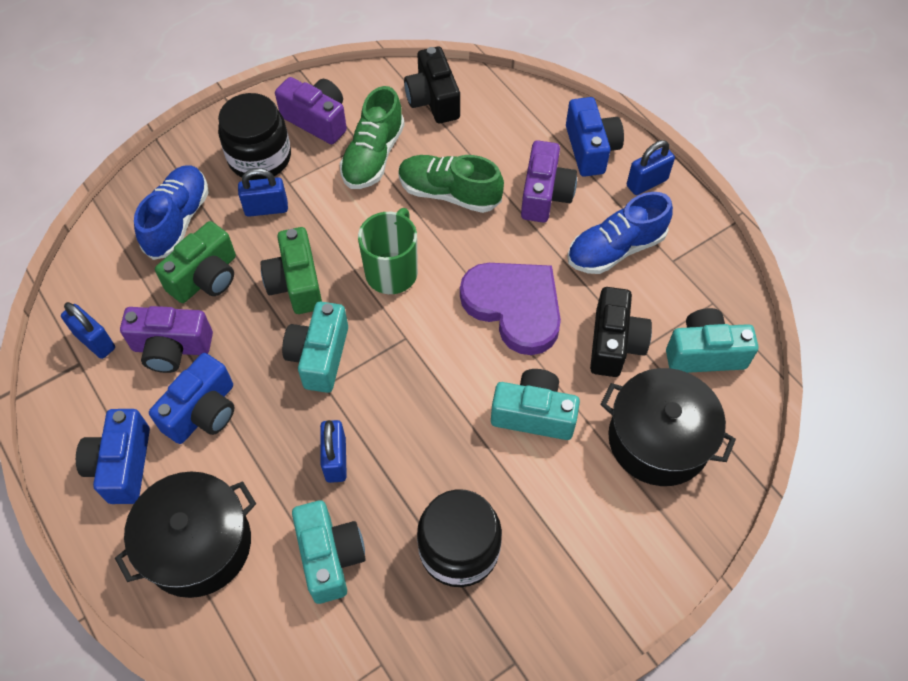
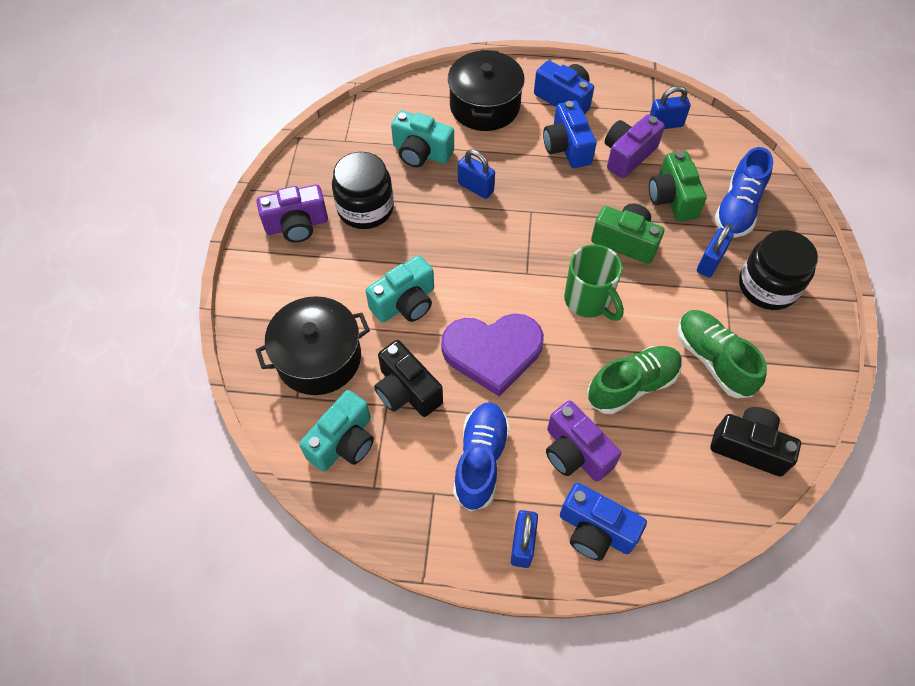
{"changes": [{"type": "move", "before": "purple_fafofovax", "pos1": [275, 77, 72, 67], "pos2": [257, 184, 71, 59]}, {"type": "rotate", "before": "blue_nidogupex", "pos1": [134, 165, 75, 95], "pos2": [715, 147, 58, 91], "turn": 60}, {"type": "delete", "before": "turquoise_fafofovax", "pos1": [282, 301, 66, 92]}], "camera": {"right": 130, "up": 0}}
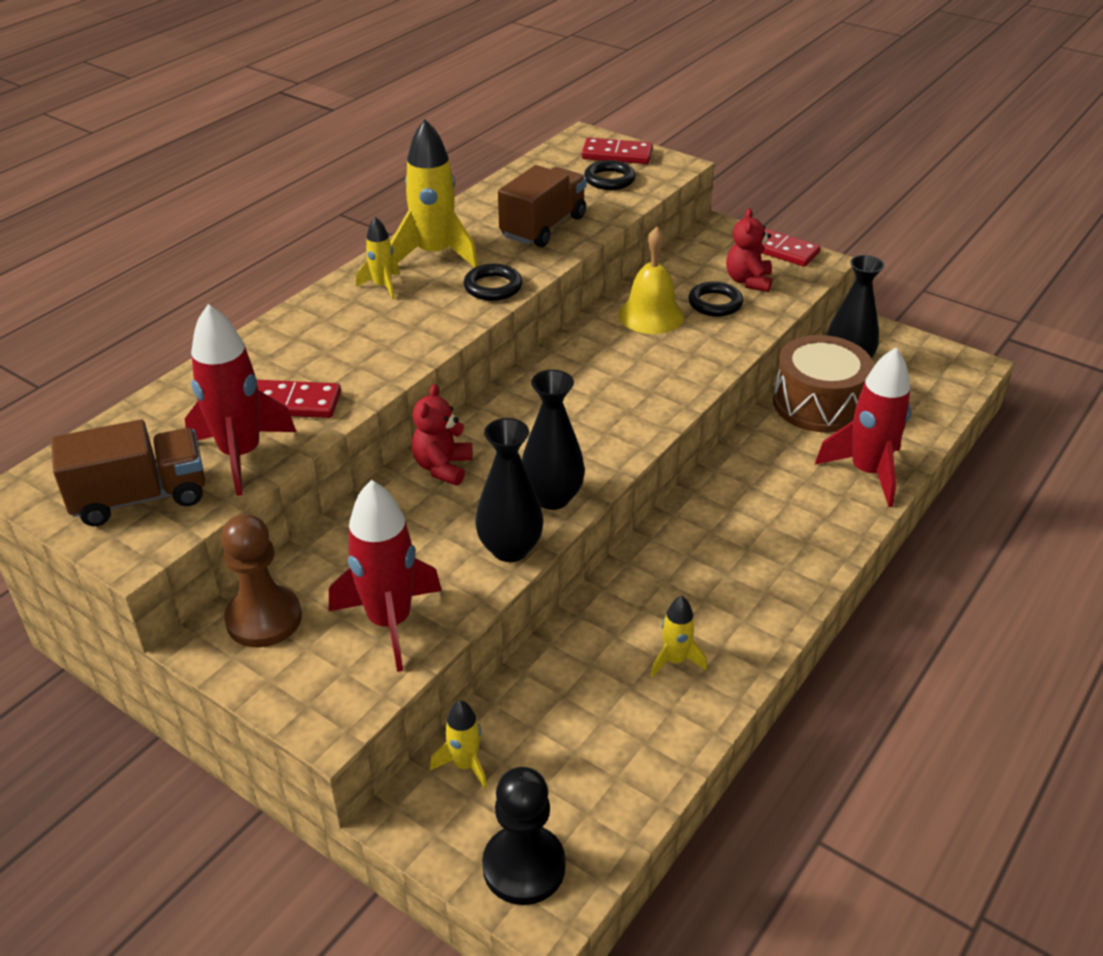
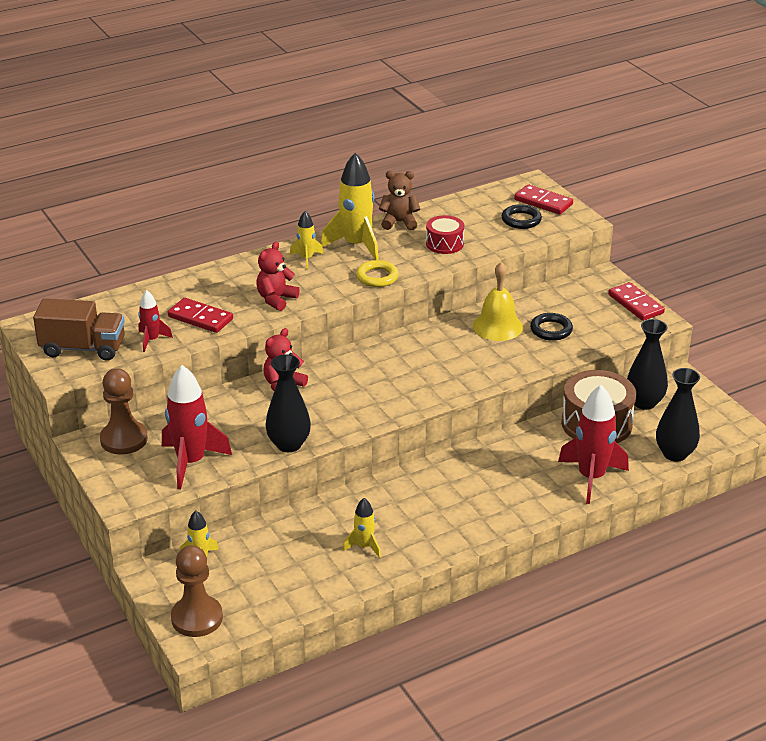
{"changes": [{"type": "replace", "before": "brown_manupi", "after": "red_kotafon", "pos1": [498, 165, 89, 82], "pos2": [426, 215, 38, 39]}, {"type": "move", "before": "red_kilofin", "pos1": [726, 208, 46, 84], "pos2": [256, 242, 44, 69]}, {"type": "recolor", "before": "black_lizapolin", "after": "yellow_lizapolin", "pos1": [464, 264, 58, 37], "pos2": [356, 260, 43, 27]}, {"type": "resize", "before": "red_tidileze", "pos1": [185, 304, 111, 192], "pos2": [138, 290, 35, 62], "scale": 0.53}, {"type": "move", "before": "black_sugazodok", "pos1": [522, 370, 63, 140], "pos2": [656, 368, 44, 94]}, {"type": "recolor", "before": "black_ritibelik", "after": "brown_ritibelik", "pos1": [482, 767, 84, 138], "pos2": [171, 545, 52, 92]}, {"type": "insert", "after": "brown_kilofin", "pos2": [379, 171, 41, 59]}], "camera": {"right": 25, "up": -5}}
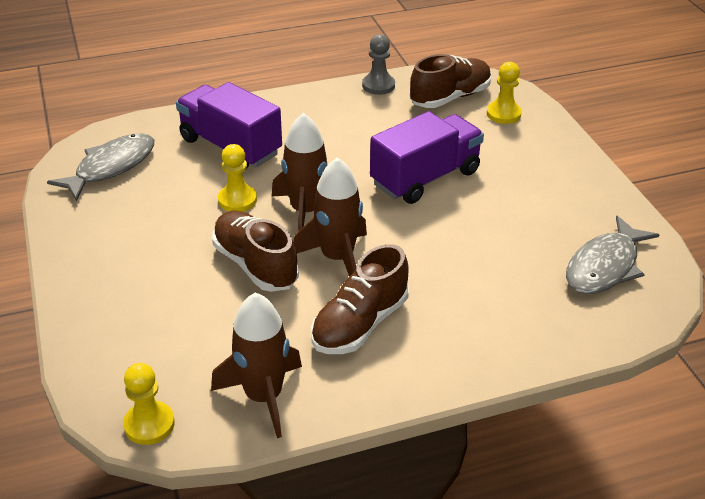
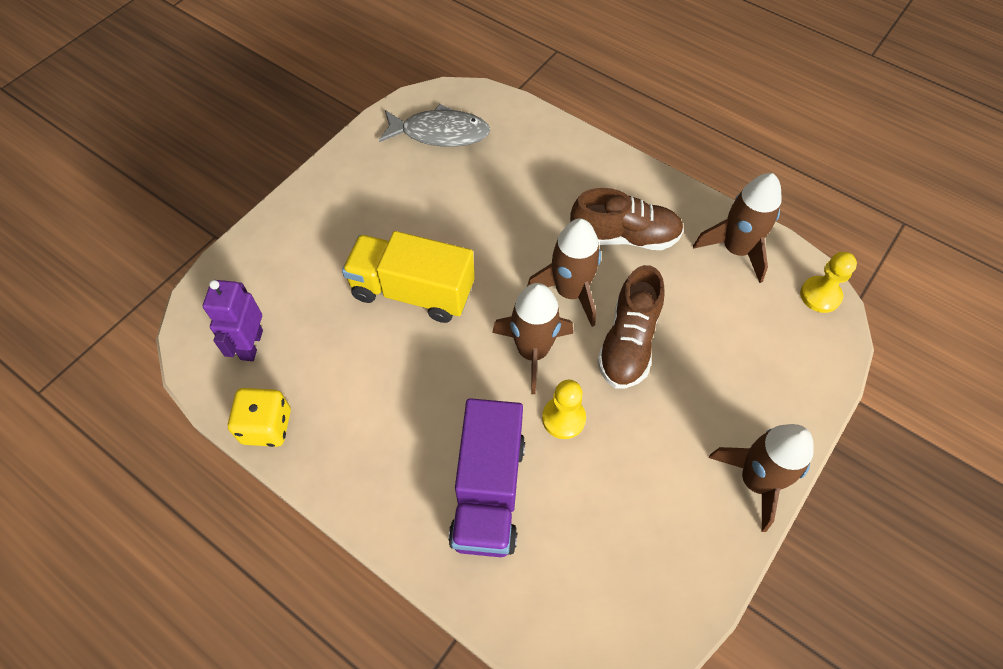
{"changes": [{"type": "replace", "before": "grey_ritibelik", "after": "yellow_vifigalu", "pos1": [362, 34, 33, 61], "pos2": [228, 388, 63, 59]}, {"type": "replace", "before": "brown_nidogupex", "after": "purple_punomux", "pos1": [410, 54, 81, 54], "pos2": [203, 280, 60, 81]}, {"type": "delete", "before": "yellow_ritibelik", "pos1": [487, 62, 35, 62]}, {"type": "recolor", "before": "purple_manupi", "after": "yellow_manupi", "pos1": [370, 111, 114, 93], "pos2": [342, 231, 133, 92]}, {"type": "delete", "before": "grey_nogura", "pos1": [47, 133, 107, 68]}, {"type": "insert", "after": "brown_tidileze", "pos2": [708, 424, 106, 108]}], "camera": {"right": -125, "up": 20}}
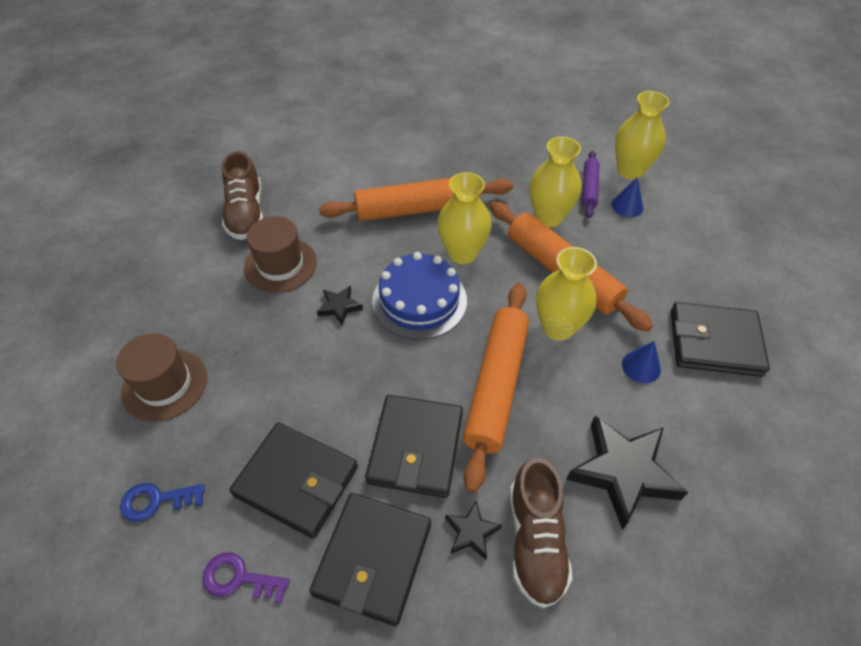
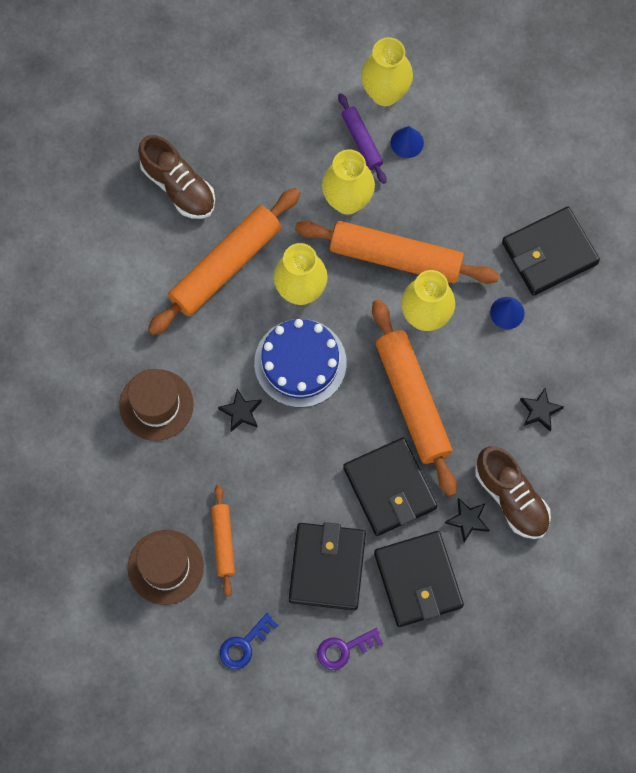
{"changes": [{"type": "move", "before": "brown_nidogupex", "pos1": [222, 151, 41, 89], "pos2": [138, 135, 77, 84]}, {"type": "resize", "before": "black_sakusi", "pos1": [566, 416, 122, 114], "pos2": [520, 388, 44, 43], "scale": 0.48}, {"type": "rotate", "before": "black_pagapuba", "pos1": [229, 423, 129, 116], "pos2": [289, 522, 77, 88], "turn": -75}, {"type": "insert", "after": "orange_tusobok", "pos2": [211, 485, 24, 111]}], "camera": {"right": -35, "up": 20}}
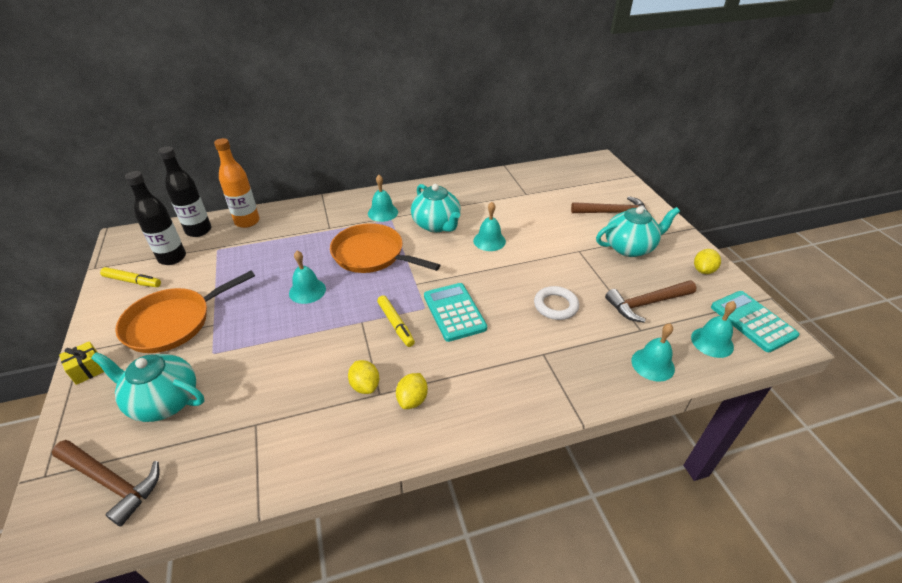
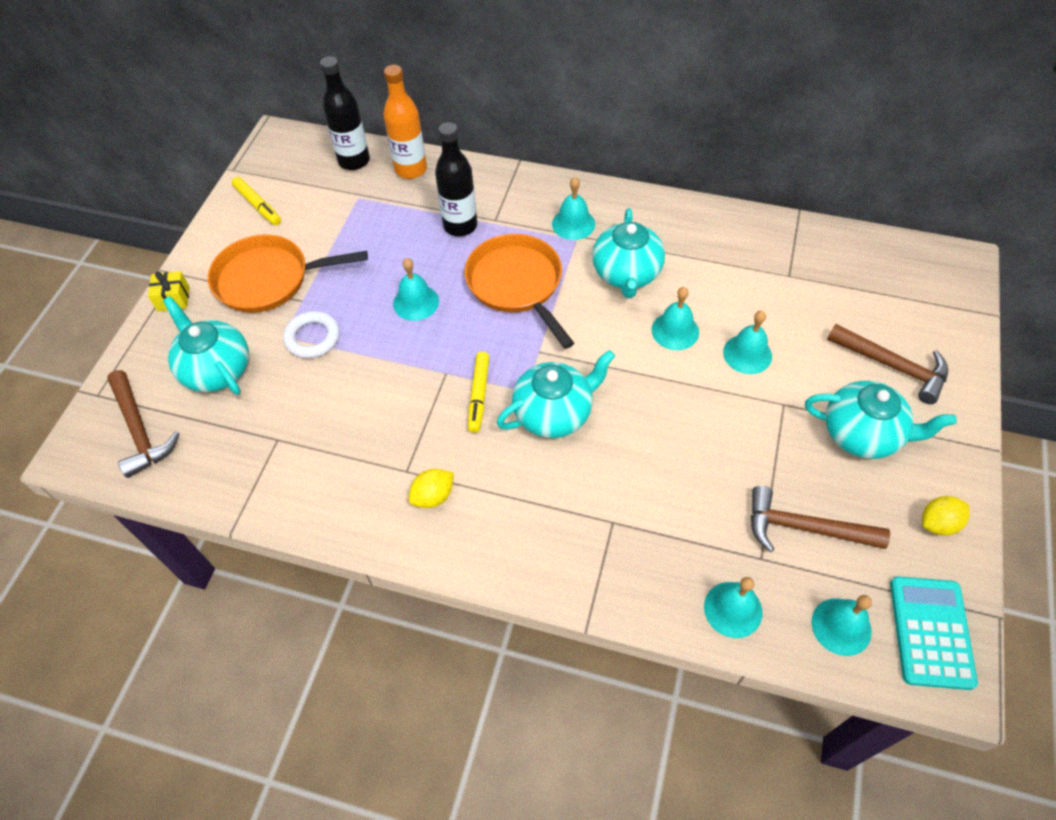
{"changes": [{"type": "move", "before": "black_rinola", "pos1": [125, 171, 61, 94], "pos2": [435, 122, 42, 114]}, {"type": "replace", "before": "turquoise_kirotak", "after": "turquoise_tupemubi", "pos1": [424, 283, 63, 59], "pos2": [497, 350, 118, 88]}, {"type": "move", "before": "white_lizapolin", "pos1": [534, 286, 45, 34], "pos2": [283, 311, 57, 47]}, {"type": "delete", "before": "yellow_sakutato", "pos1": [348, 360, 31, 34]}, {"type": "insert", "after": "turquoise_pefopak", "pos2": [723, 311, 49, 63]}], "camera": {"right": 35, "up": 15}}
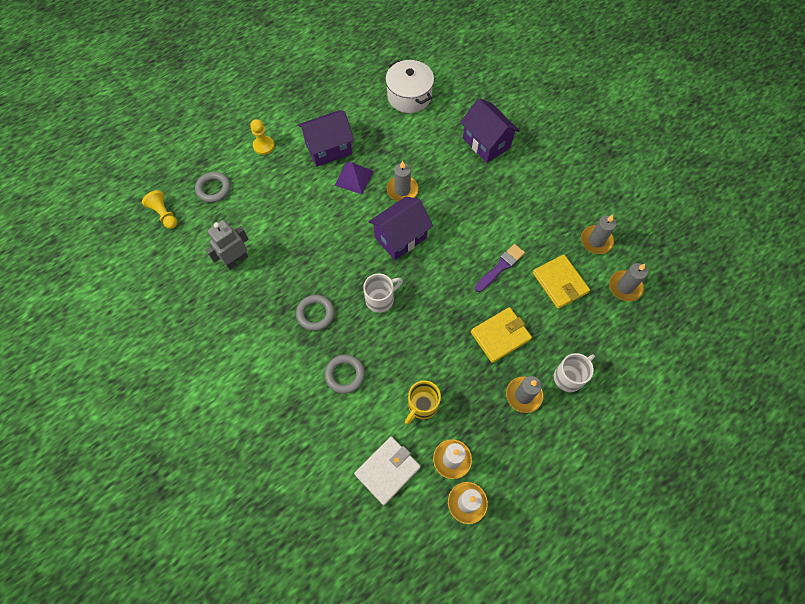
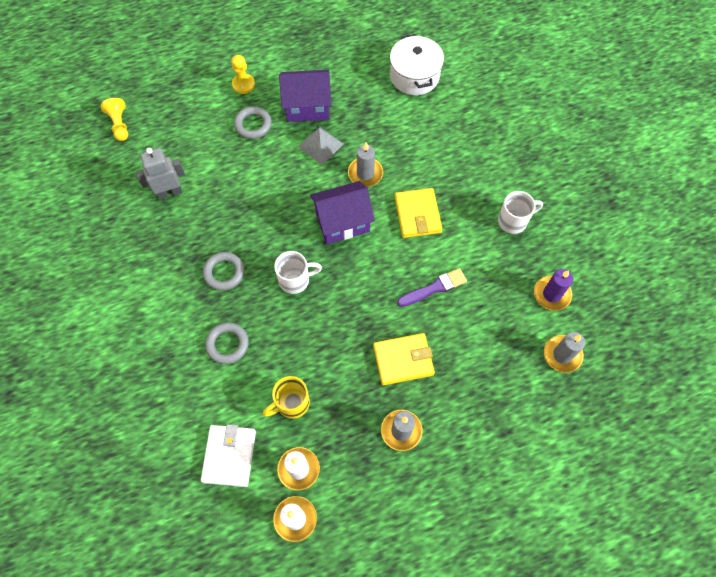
{"changes": [{"type": "delete", "before": "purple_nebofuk", "pos1": [460, 98, 60, 65]}, {"type": "recolor", "before": "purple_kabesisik", "after": "grey_kabesisik", "pos1": [334, 162, 39, 32], "pos2": [298, 126, 46, 39]}, {"type": "move", "before": "grey_lizapolin", "pos1": [195, 172, 36, 31], "pos2": [234, 106, 38, 33]}, {"type": "recolor", "before": "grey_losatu", "after": "purple_losatu", "pos1": [581, 215, 35, 39], "pos2": [534, 269, 39, 42]}, {"type": "move", "before": "yellow_pagapuba", "pos1": [533, 254, 57, 55], "pos2": [395, 188, 47, 50]}, {"type": "move", "before": "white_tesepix", "pos1": [554, 353, 41, 39], "pos2": [498, 191, 45, 43]}, {"type": "rotate", "before": "white_pagapuba", "pos1": [354, 437, 67, 68], "pos2": [201, 424, 55, 63], "turn": -60}], "camera": {"right": 20, "up": 0}}
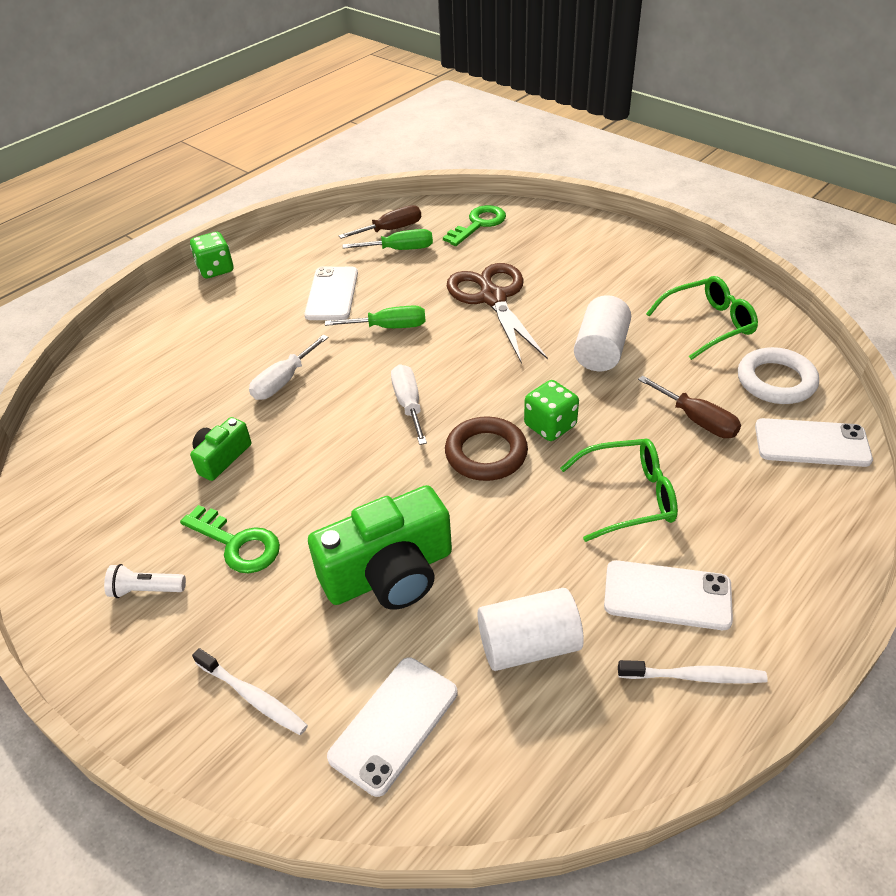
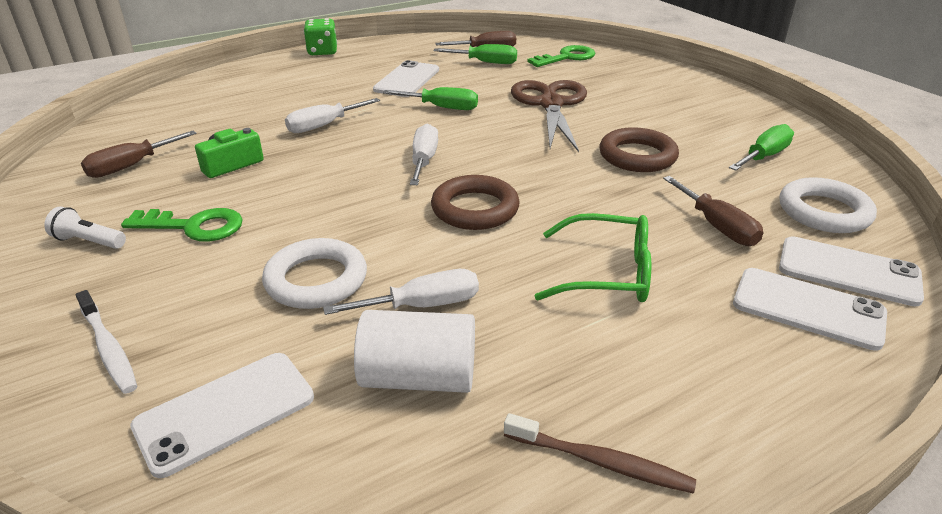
{"changes": [{"type": "replace", "before": "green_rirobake", "after": "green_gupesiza", "pos1": [646, 276, 112, 84], "pos2": [729, 124, 65, 47]}, {"type": "replace", "before": "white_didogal", "after": "brown_lizapolin", "pos1": [574, 295, 57, 76], "pos2": [599, 127, 80, 45]}, {"type": "delete", "before": "green_vifigalu", "pos1": [524, 380, 55, 61]}, {"type": "replace", "before": "green_fafofovax", "after": "white_lizapolin", "pos1": [308, 485, 144, 125], "pos2": [262, 238, 105, 71]}, {"type": "rotate", "before": "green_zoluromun", "pos1": [180, 505, 100, 68], "pos2": [121, 208, 122, 33], "turn": -45}, {"type": "move", "before": "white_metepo", "pos1": [604, 560, 129, 70], "pos2": [733, 268, 154, 83]}, {"type": "recolor", "before": "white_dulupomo", "after": "brown_dulupomo", "pos1": [618, 660, 150, 24], "pos2": [504, 413, 192, 81]}, {"type": "insert", "after": "brown_gupesiza", "pos2": [81, 131, 116, 47]}, {"type": "insert", "after": "white_gupesiza", "pos2": [323, 269, 156, 46]}], "camera": {"right": 15, "up": -10}}
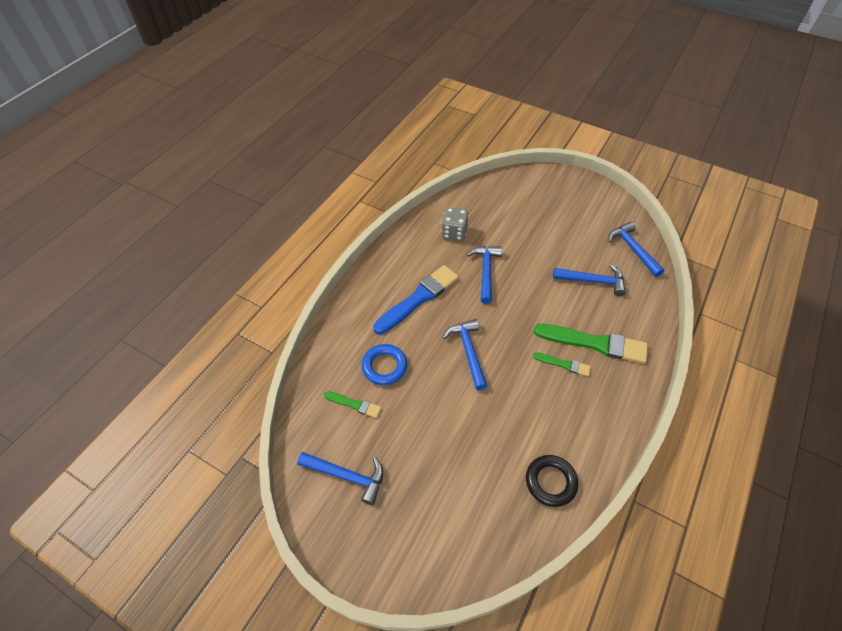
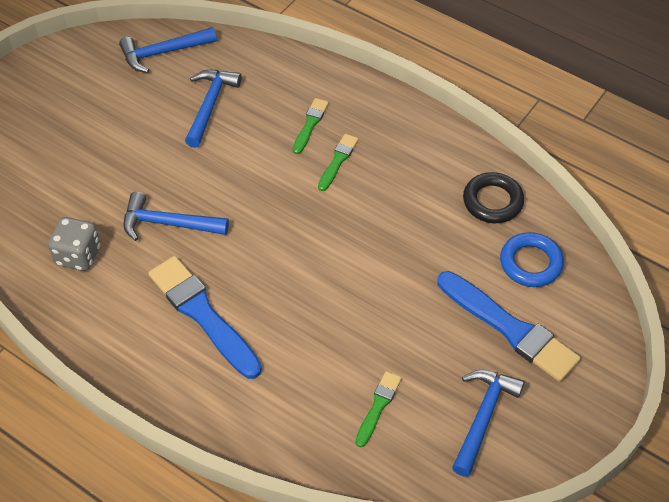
{"changes": [{"type": "delete", "before": "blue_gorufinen", "pos1": [443, 319, 44, 71]}, {"type": "resize", "before": "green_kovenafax", "pos1": [534, 324, 114, 40], "pos2": [293, 98, 36, 56], "scale": 0.5}, {"type": "move", "before": "blue_lizapolin", "pos1": [361, 344, 46, 41], "pos2": [500, 232, 64, 55]}, {"type": "insert", "after": "blue_kovenafax", "pos2": [438, 271, 143, 111]}], "camera": {"right": -85, "up": 0}}
